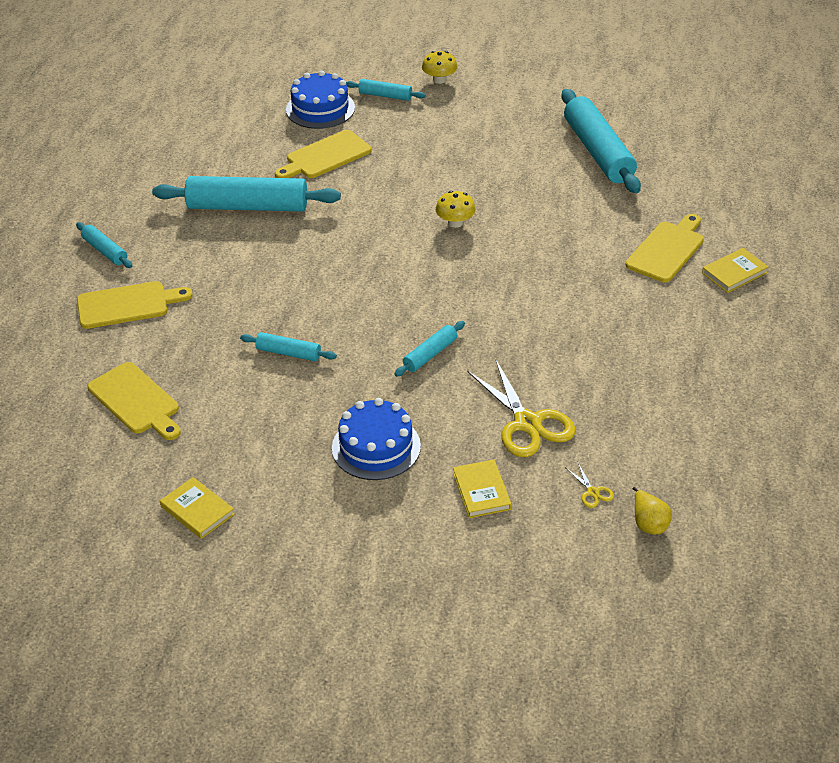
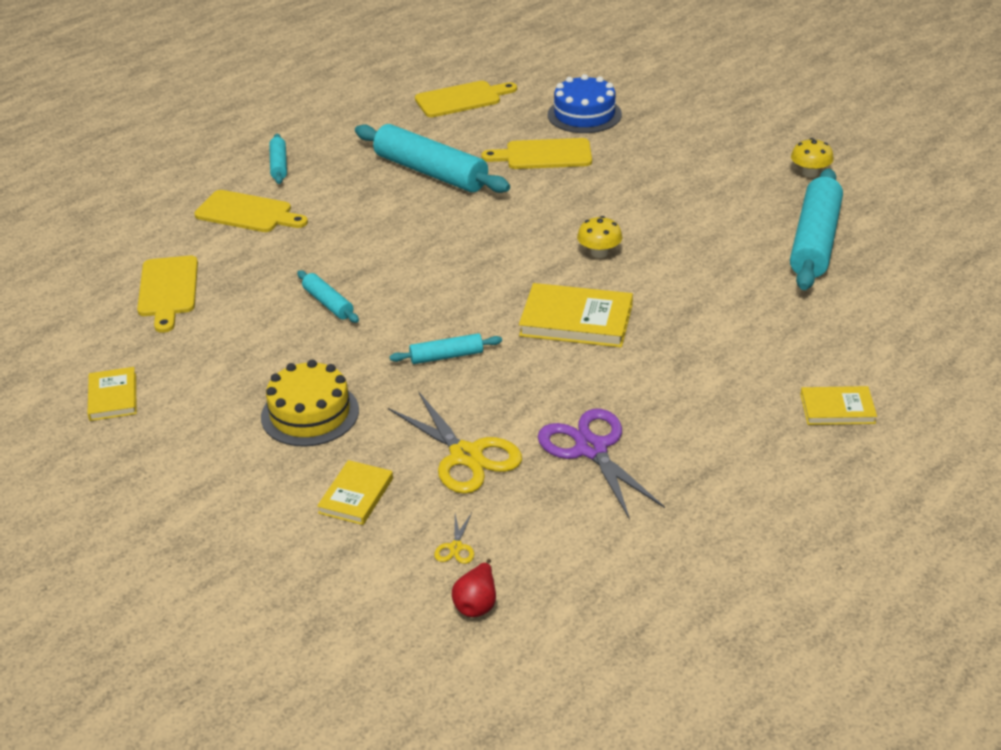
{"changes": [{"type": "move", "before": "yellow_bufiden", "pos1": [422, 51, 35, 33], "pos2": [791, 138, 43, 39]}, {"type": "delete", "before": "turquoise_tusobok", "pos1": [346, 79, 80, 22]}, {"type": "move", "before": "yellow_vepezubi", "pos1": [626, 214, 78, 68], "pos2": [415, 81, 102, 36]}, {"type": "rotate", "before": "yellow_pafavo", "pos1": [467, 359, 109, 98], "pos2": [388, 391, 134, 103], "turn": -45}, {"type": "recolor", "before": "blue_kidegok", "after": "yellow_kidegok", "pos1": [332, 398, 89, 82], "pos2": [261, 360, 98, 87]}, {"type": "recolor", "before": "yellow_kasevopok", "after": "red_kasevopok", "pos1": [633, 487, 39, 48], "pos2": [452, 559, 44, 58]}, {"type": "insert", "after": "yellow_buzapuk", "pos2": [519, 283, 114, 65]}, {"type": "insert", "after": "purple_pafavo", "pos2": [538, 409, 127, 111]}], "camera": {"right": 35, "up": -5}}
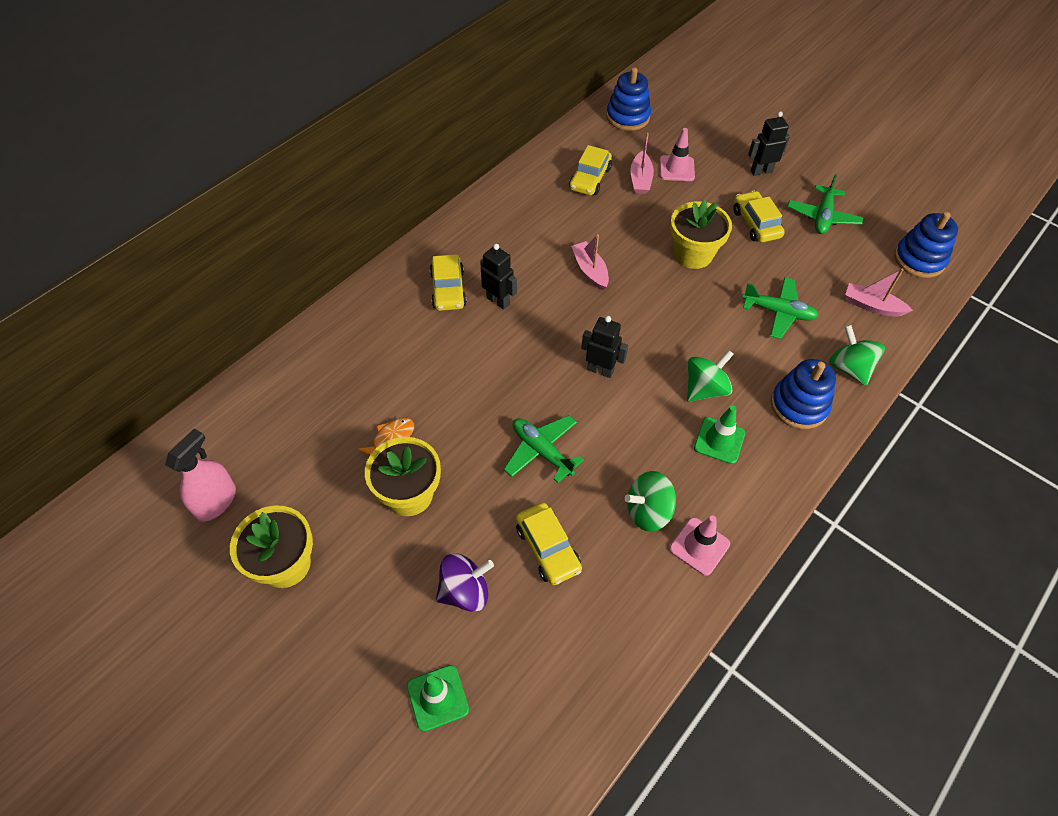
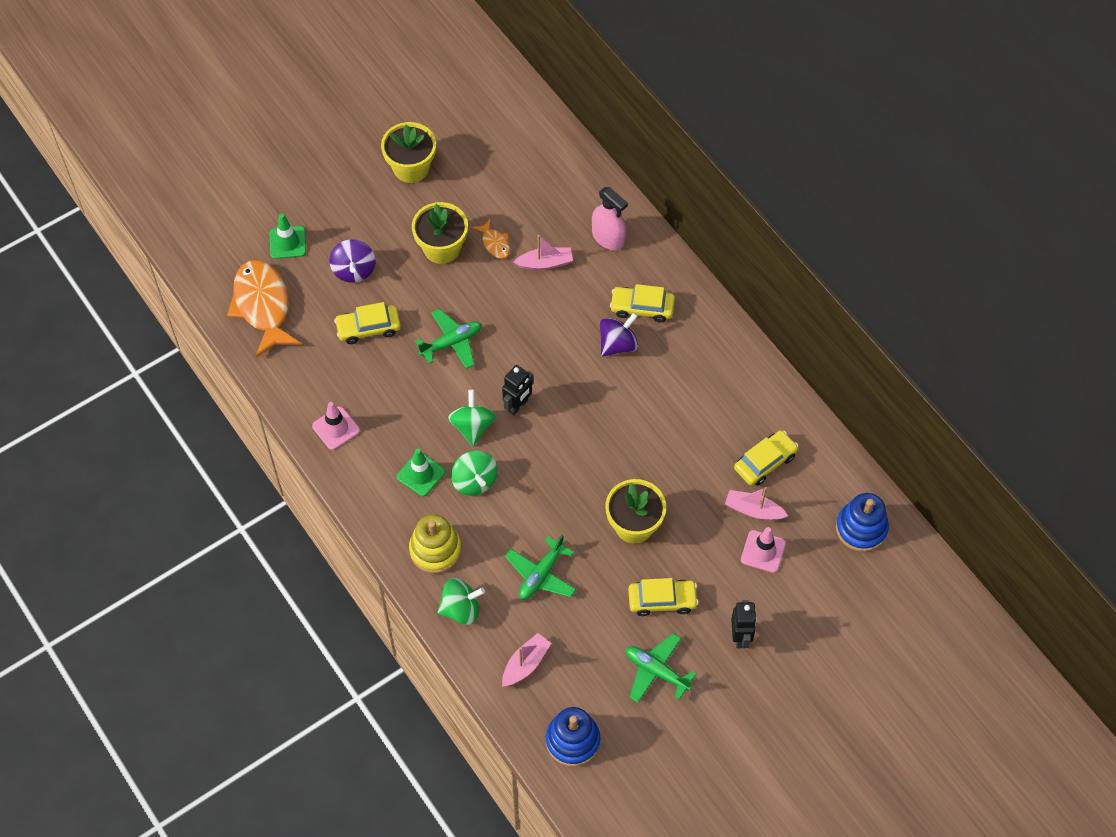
{"changes": [{"type": "rotate", "before": "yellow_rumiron", "pos1": [569, 145, 43, 50], "pos2": [734, 430, 64, 56], "turn": 105}, {"type": "move", "before": "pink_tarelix", "pos1": [571, 234, 38, 56], "pos2": [514, 235, 59, 35]}, {"type": "replace", "before": "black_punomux", "after": "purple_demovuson", "pos1": [480, 244, 37, 66], "pos2": [600, 312, 38, 44]}, {"type": "recolor", "before": "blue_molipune", "after": "yellow_molipune", "pos1": [771, 359, 65, 70], "pos2": [409, 514, 52, 59]}, {"type": "move", "before": "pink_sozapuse", "pos1": [165, 429, 71, 93], "pos2": [592, 187, 36, 63]}, {"type": "move", "before": "green_demovuson", "pos1": [625, 471, 51, 61], "pos2": [448, 390, 48, 56]}, {"type": "insert", "after": "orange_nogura", "pos2": [227, 260, 74, 97]}], "camera": {"right": 105, "up": 5}}
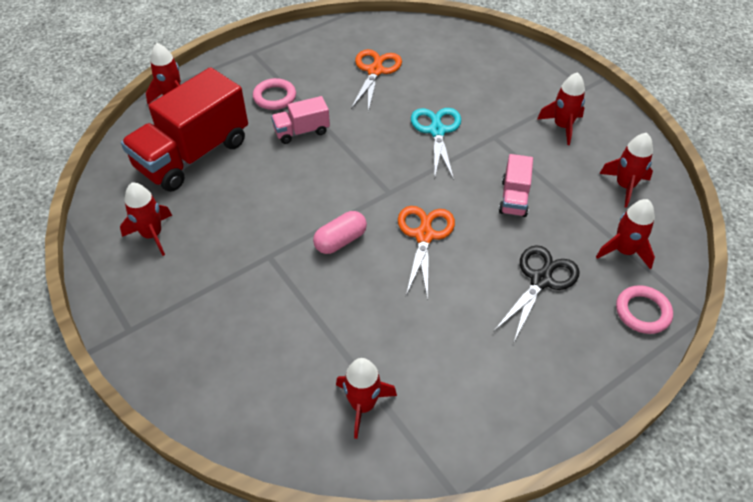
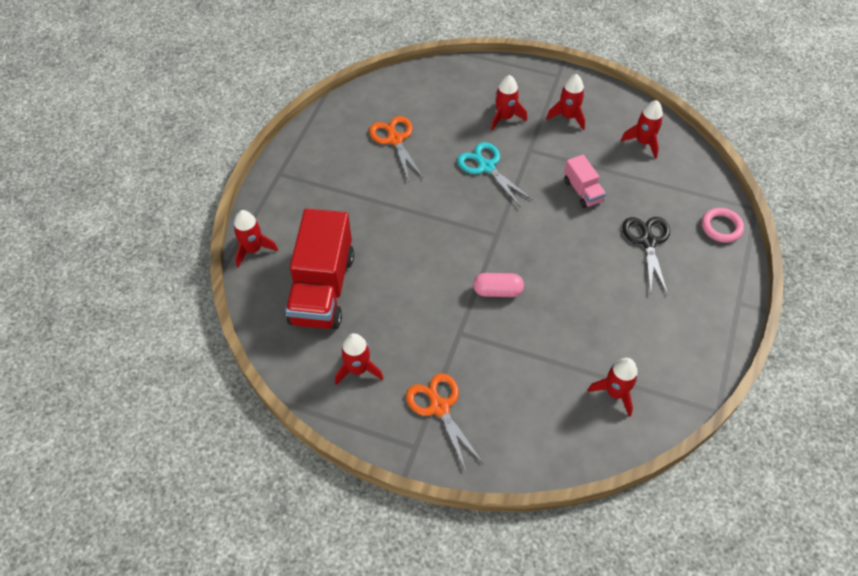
{"changes": [{"type": "delete", "before": "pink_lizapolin", "pos1": [253, 78, 43, 32]}, {"type": "delete", "before": "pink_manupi", "pos1": [271, 96, 59, 48]}, {"type": "move", "before": "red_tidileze", "pos1": [596, 199, 59, 70], "pos2": [491, 75, 36, 56]}, {"type": "move", "before": "orange_pafavo", "pos1": [398, 206, 57, 94], "pos2": [406, 373, 77, 98]}, {"type": "rotate", "before": "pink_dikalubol", "pos1": [313, 211, 54, 43], "pos2": [473, 273, 51, 24], "turn": 75}], "camera": {"right": -35, "up": 5}}
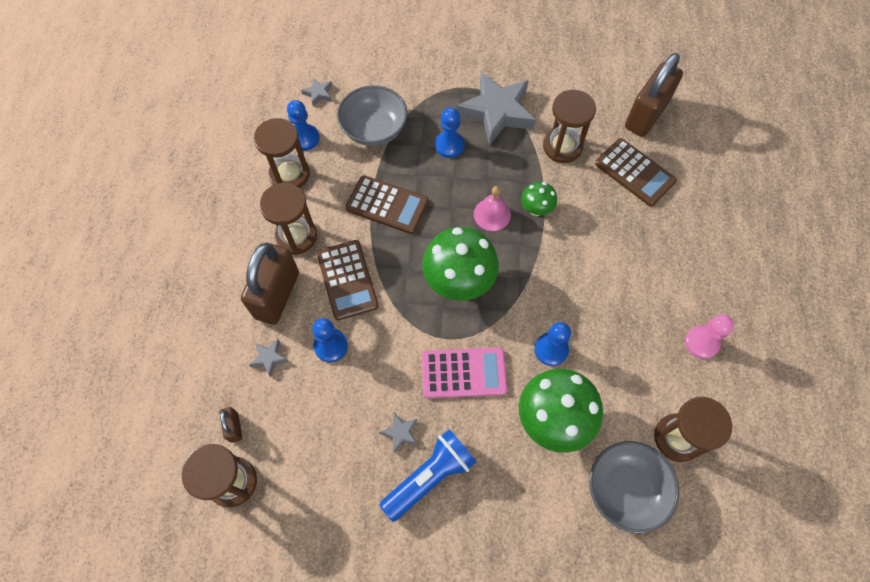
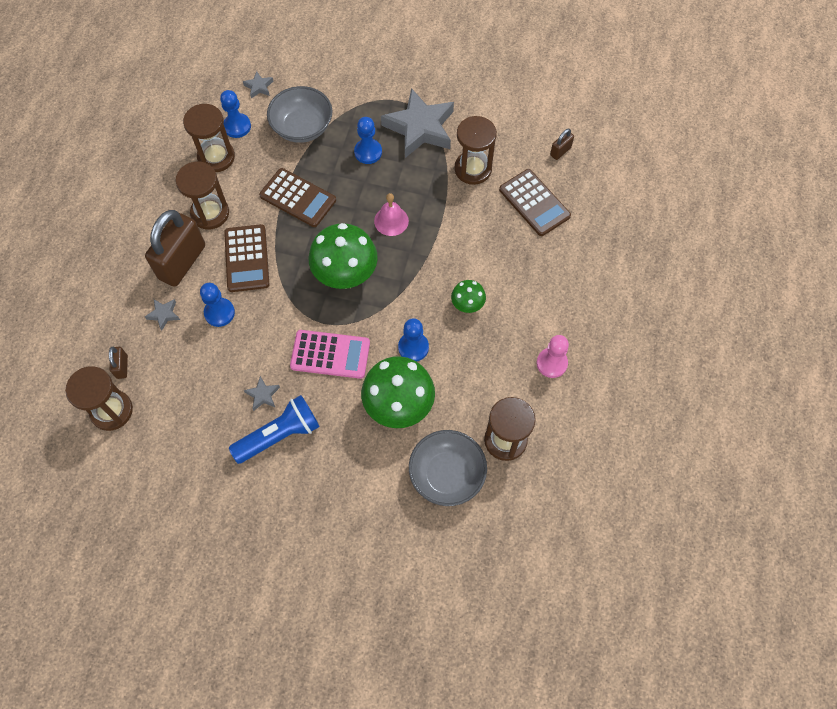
{"changes": [{"type": "resize", "before": "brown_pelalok", "pos1": [625, 53, 58, 84], "pos2": [550, 128, 24, 32], "scale": 0.44}, {"type": "move", "before": "green_bufiden", "pos1": [521, 182, 36, 34], "pos2": [451, 280, 35, 33]}], "camera": {"right": 10, "up": 0}}
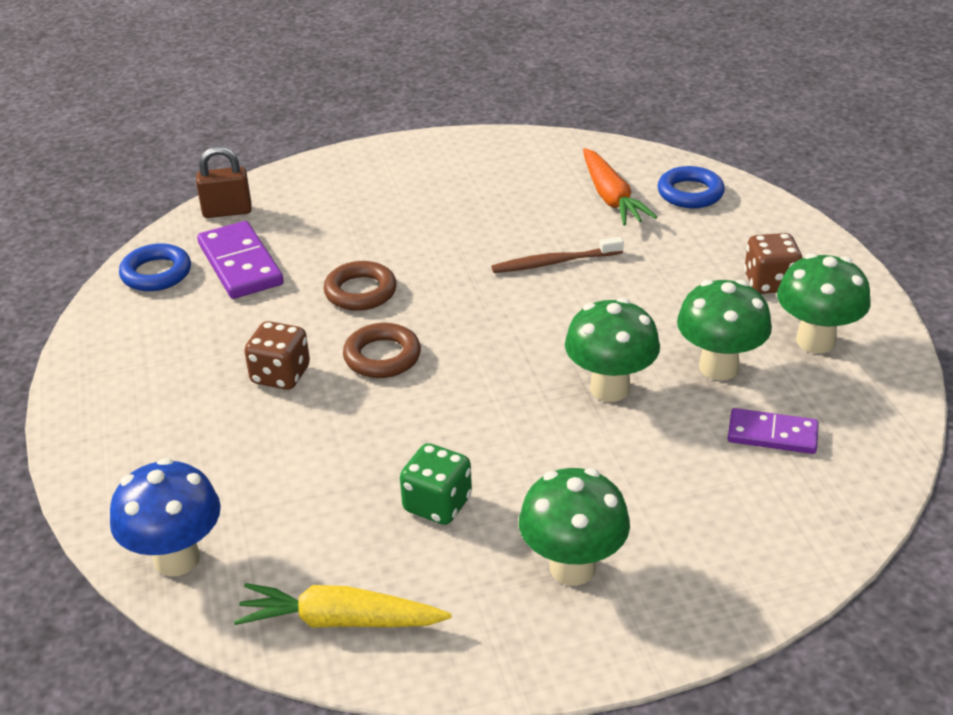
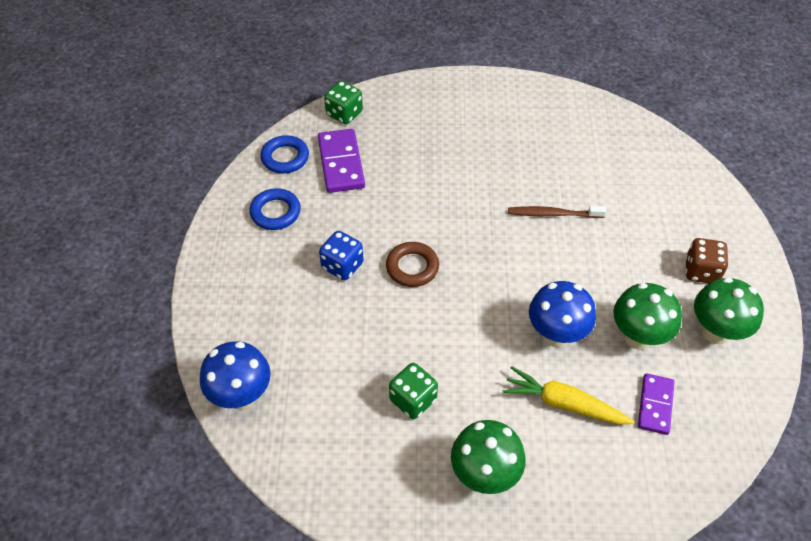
{"changes": [{"type": "replace", "before": "brown_pelalok", "after": "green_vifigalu", "pos1": [196, 146, 56, 72], "pos2": [324, 81, 39, 43]}, {"type": "delete", "before": "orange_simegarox", "pos1": [583, 148, 74, 77]}, {"type": "move", "before": "blue_lizapolin", "pos1": [658, 166, 67, 42], "pos2": [250, 188, 51, 42]}, {"type": "delete", "before": "brown_lizapolin", "pos1": [324, 261, 73, 50]}, {"type": "recolor", "before": "green_bufiden", "after": "blue_bufiden", "pos1": [565, 298, 95, 104], "pos2": [529, 281, 67, 66]}, {"type": "recolor", "before": "brown_vifigalu", "after": "blue_vifigalu", "pos1": [244, 321, 66, 69], "pos2": [319, 231, 44, 49]}, {"type": "rotate", "before": "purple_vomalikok", "pos1": [728, 408, 91, 46], "pos2": [638, 373, 37, 62], "turn": 75}, {"type": "move", "before": "yellow_simegarox", "pos1": [234, 583, 218, 45], "pos2": [503, 366, 132, 58]}], "camera": {"right": 15, "up": 15}}
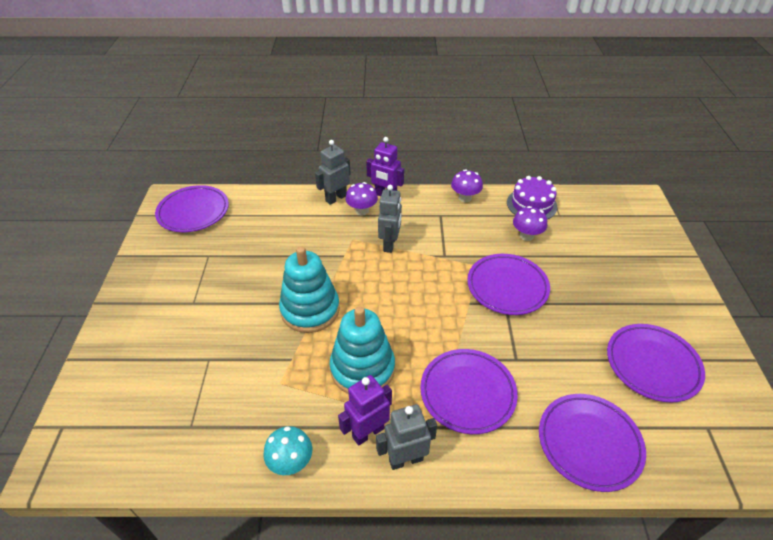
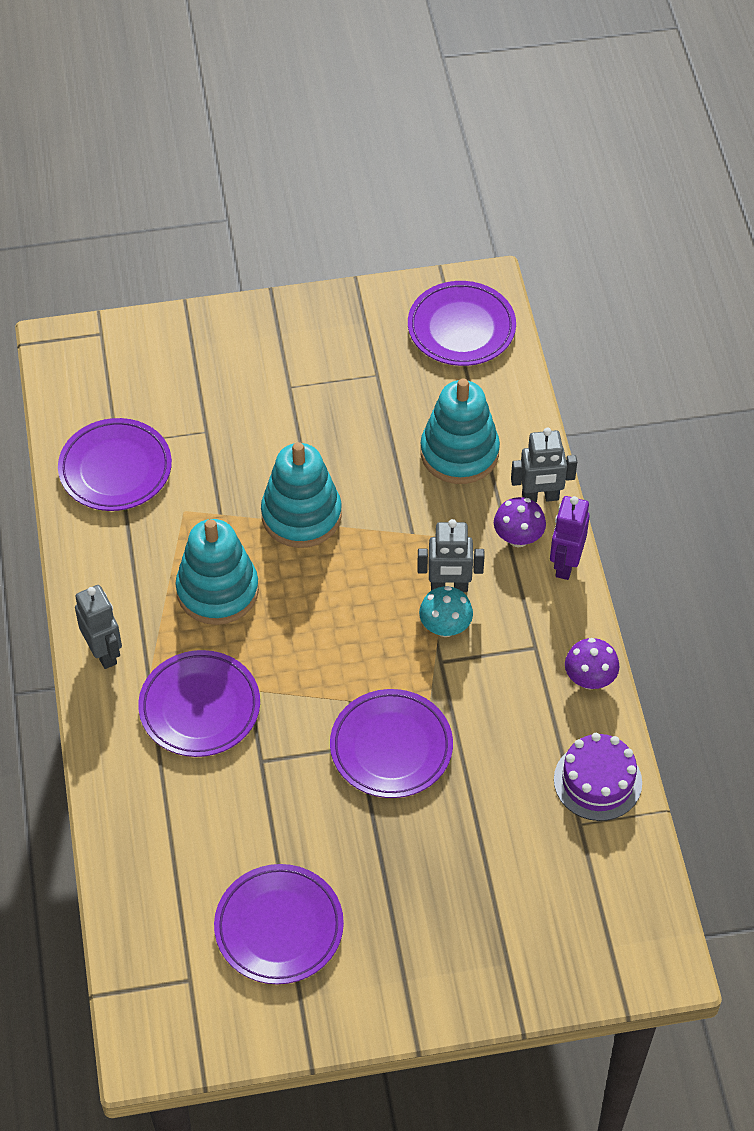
{"changes": [{"type": "rotate", "before": "grey_punomux", "pos1": [315, 140, 36, 65], "pos2": [511, 428, 66, 74], "turn": 135}, {"type": "delete", "before": "purple_bufiden", "pos1": [513, 206, 34, 35]}, {"type": "delete", "before": "purple_punomux", "pos1": [338, 375, 54, 71]}, {"type": "move", "before": "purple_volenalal", "pos1": [539, 394, 107, 98], "pos2": [58, 418, 114, 93]}, {"type": "move", "before": "turquoise_bufiden", "pos1": [263, 426, 49, 49], "pos2": [419, 586, 54, 51]}, {"type": "insert", "after": "turquoise_molipune", "pos2": [420, 379, 80, 105]}], "camera": {"right": 80, "up": 10}}
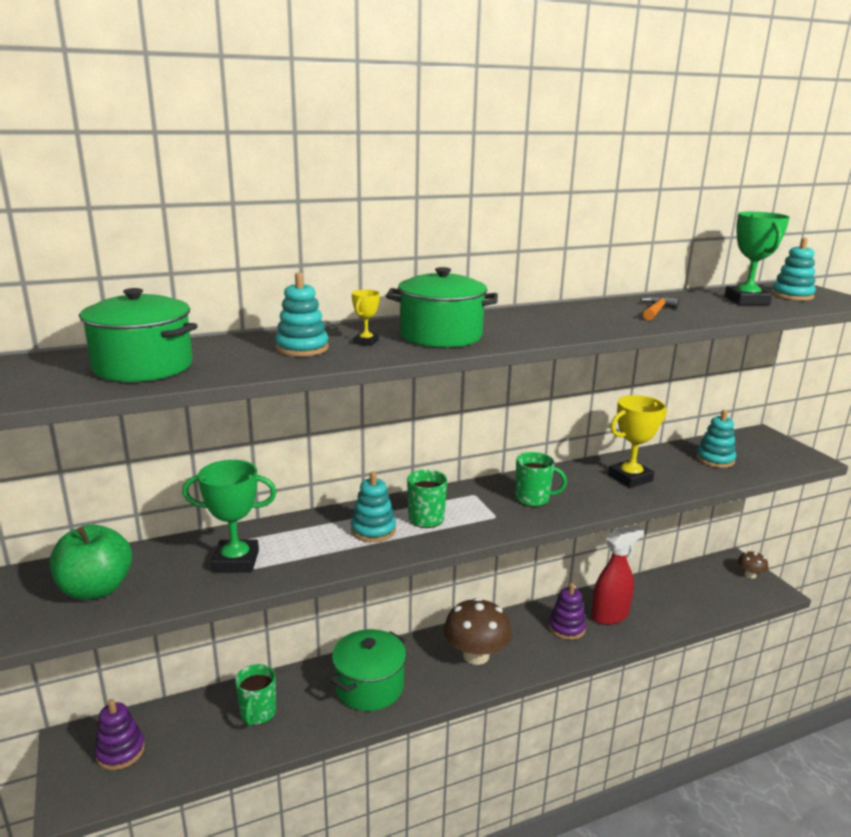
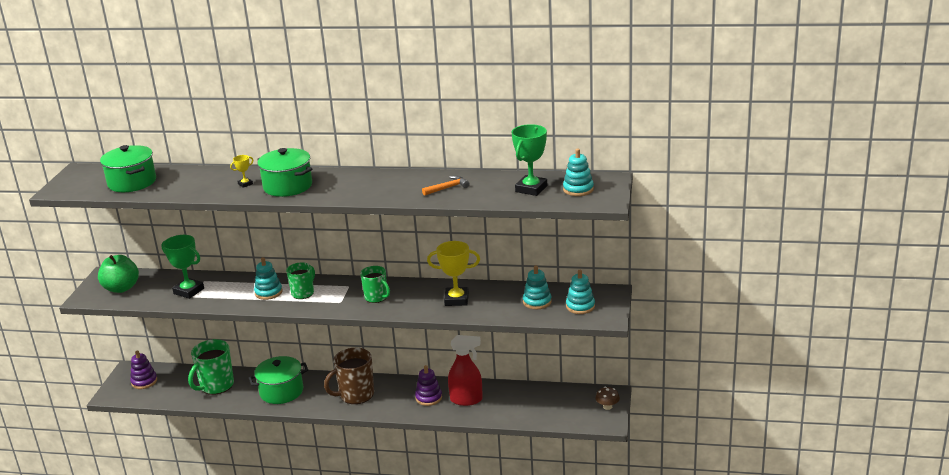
{"changes": [{"type": "move", "before": "turquoise_molipune", "pos1": [275, 272, 54, 85], "pos2": [566, 270, 29, 44]}, {"type": "replace", "before": "brown_bufiden", "after": "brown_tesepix", "pos1": [444, 597, 68, 68], "pos2": [324, 348, 50, 56]}, {"type": "resize", "before": "green_tesepix", "pos1": [235, 664, 41, 62], "pos2": [188, 339, 46, 56], "scale": 1.58}], "camera": {"right": 35, "up": 5}}
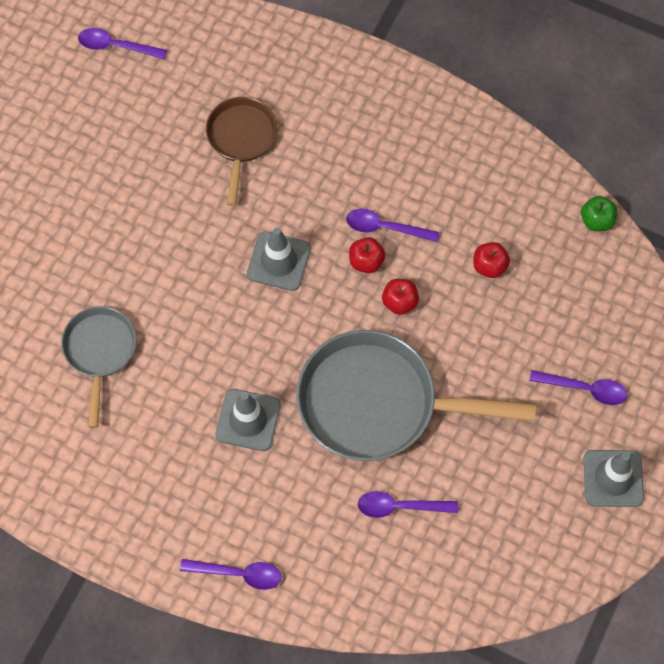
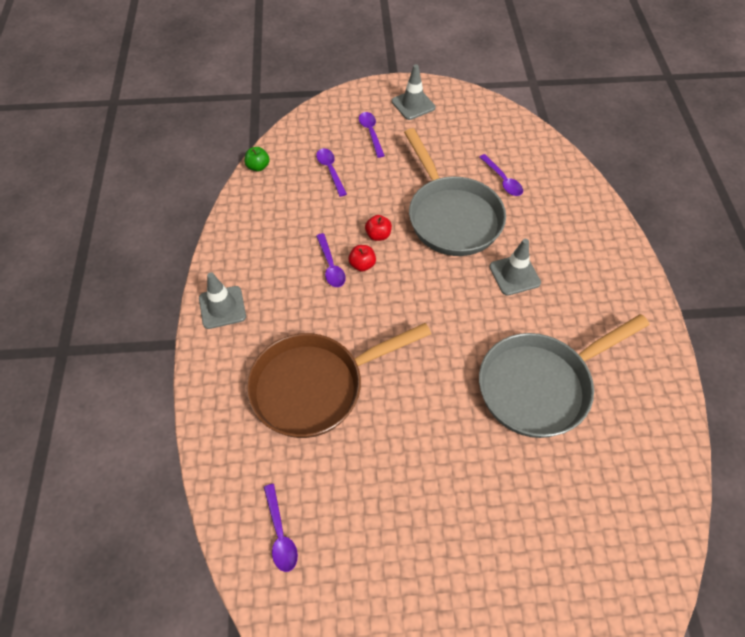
{"changes": [{"type": "resize", "before": "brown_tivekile", "pos1": [206, 97, 71, 109], "pos2": [246, 323, 185, 115], "scale": 1.81}, {"type": "move", "before": "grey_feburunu", "pos1": [247, 227, 64, 64], "pos2": [199, 272, 47, 57]}, {"type": "delete", "before": "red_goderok", "pos1": [473, 242, 37, 36]}, {"type": "resize", "before": "grey_tivekile", "pos1": [61, 306, 75, 122], "pos2": [479, 314, 170, 124], "scale": 1.81}, {"type": "move", "before": "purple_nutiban", "pos1": [180, 559, 101, 31], "pos2": [316, 148, 31, 49]}], "camera": {"right": -120, "up": -10}}
